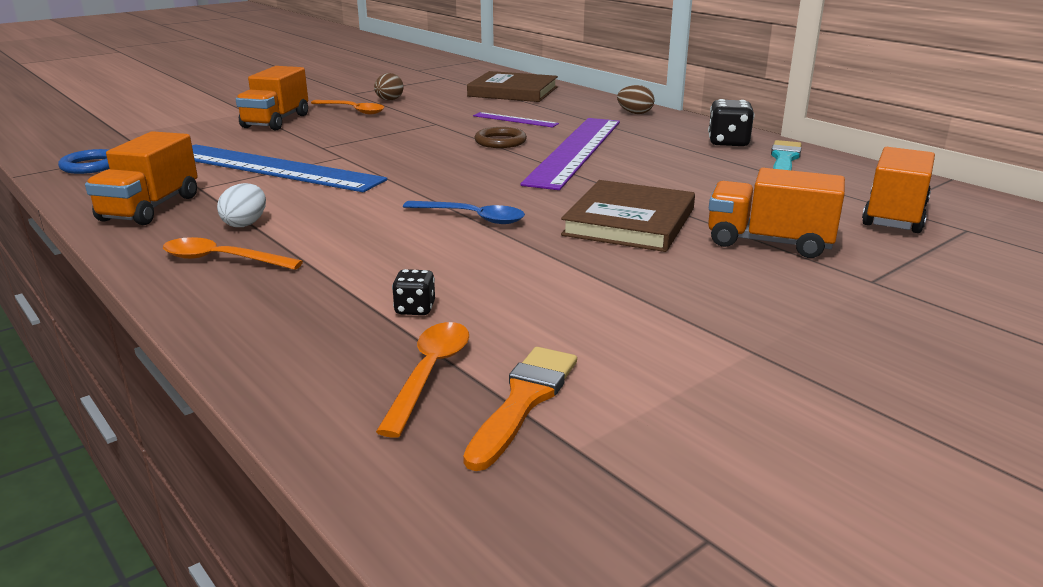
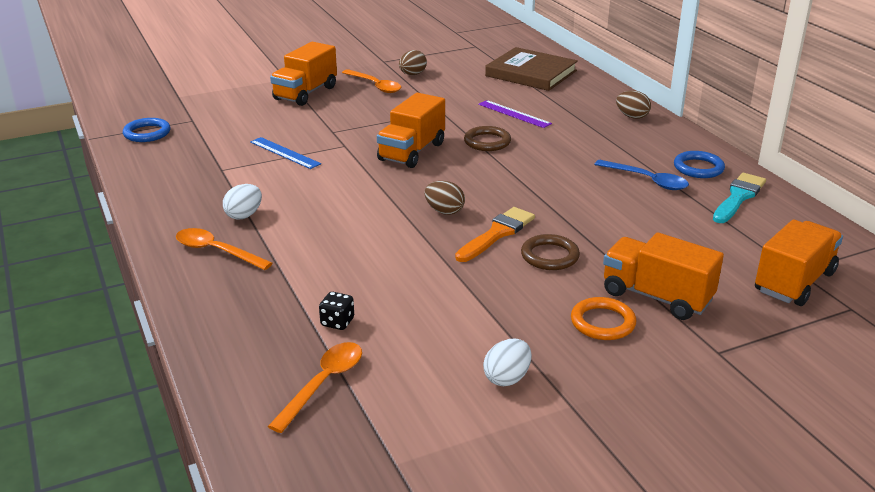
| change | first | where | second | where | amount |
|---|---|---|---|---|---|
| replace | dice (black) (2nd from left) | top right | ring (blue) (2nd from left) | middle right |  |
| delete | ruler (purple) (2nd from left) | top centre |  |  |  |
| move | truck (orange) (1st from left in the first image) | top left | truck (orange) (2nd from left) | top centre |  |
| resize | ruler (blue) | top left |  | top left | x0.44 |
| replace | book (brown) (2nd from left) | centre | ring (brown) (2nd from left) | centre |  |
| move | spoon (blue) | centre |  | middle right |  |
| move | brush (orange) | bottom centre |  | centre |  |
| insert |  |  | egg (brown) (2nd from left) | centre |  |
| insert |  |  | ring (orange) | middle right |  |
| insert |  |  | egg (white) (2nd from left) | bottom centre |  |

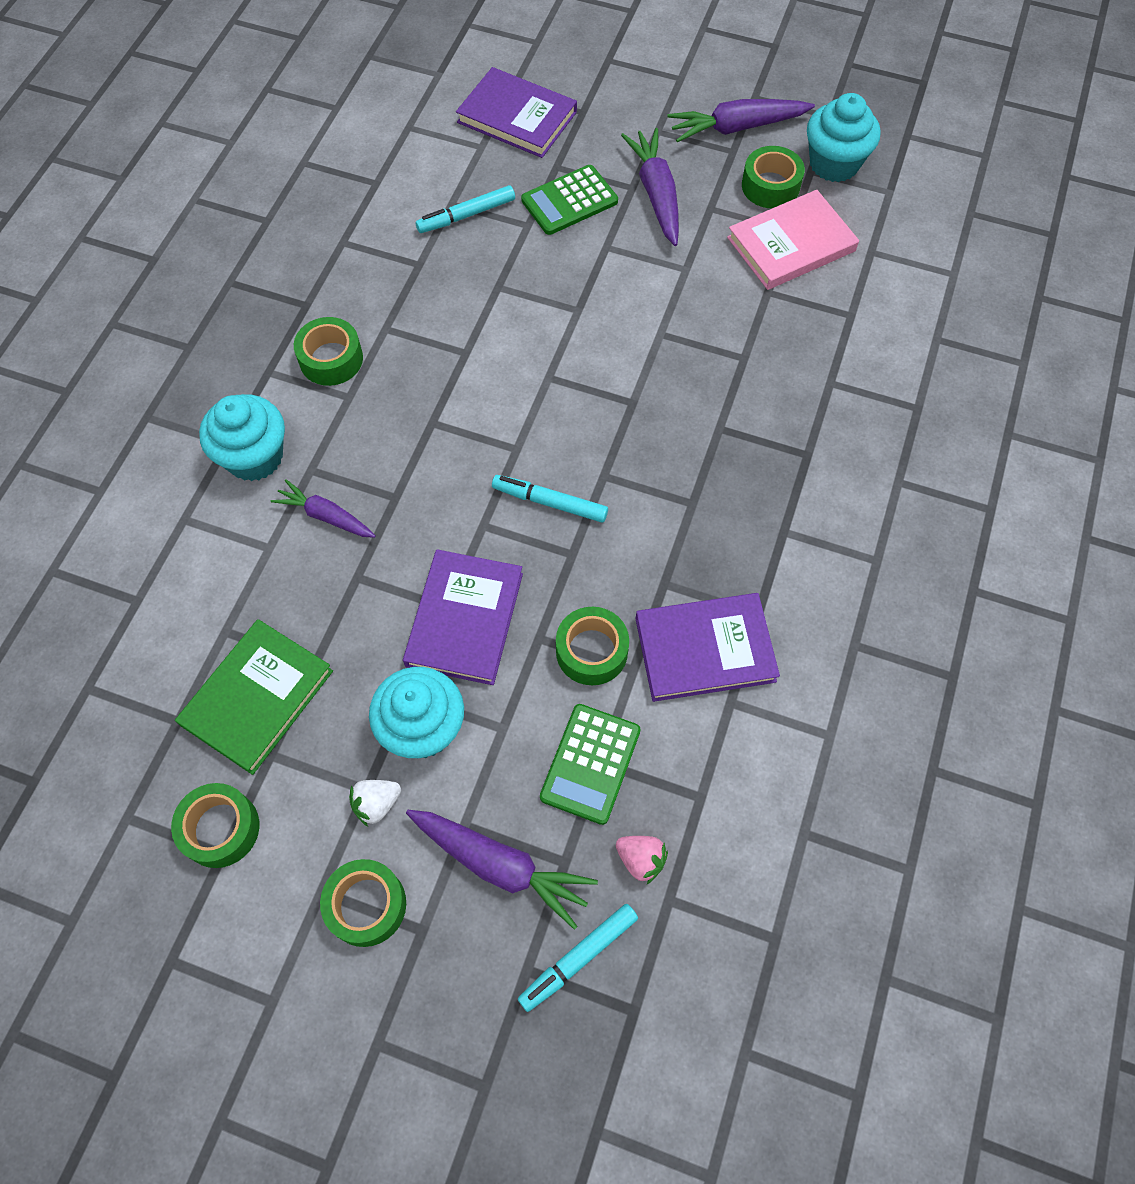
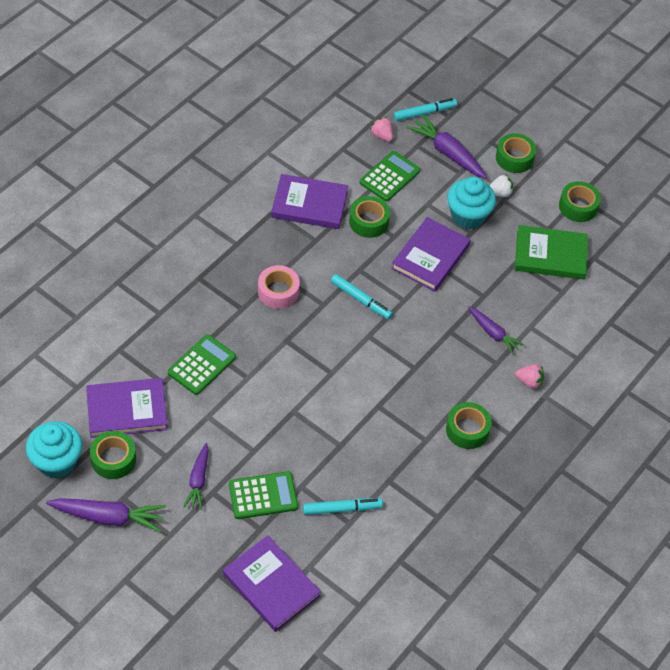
| change | first | where | second | where | amount |
|---|---|---|---|---|---|
| resize | carrot (purple) (3rd from left in the first image) | top centre | carrot (purple) (2nd from left) | bottom left | x0.64 |
| recolor | book (pink) | top right | book (purple) (1st from left) | middle left |  |
| replace | cupcake (turquoise) (1st from left) | middle left | strawberry (pink) (2nd from left) | middle right |  |
| rotate | book (green) | middle left |  | middle right | 45 degrees clockwise |
| insert |  |  | tape (pink) | centre |  |
| insert |  |  | calculator (green) (1st from left) | middle left |  |

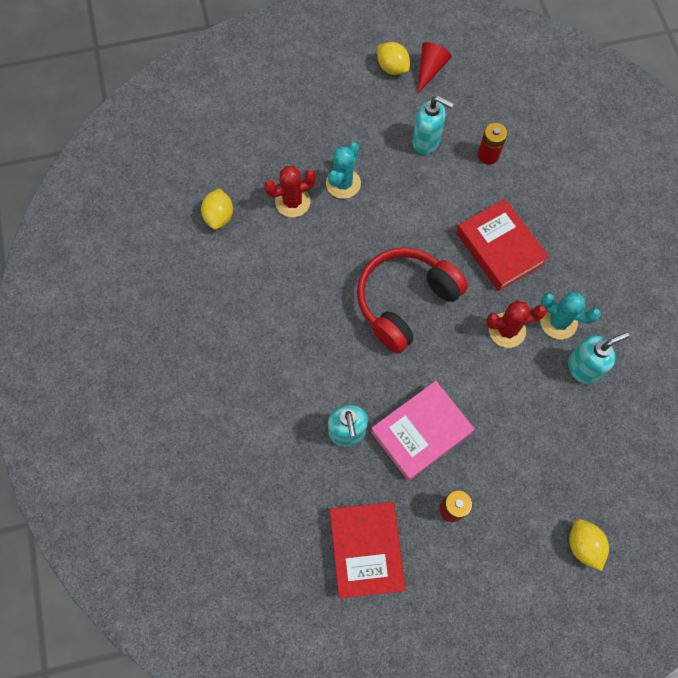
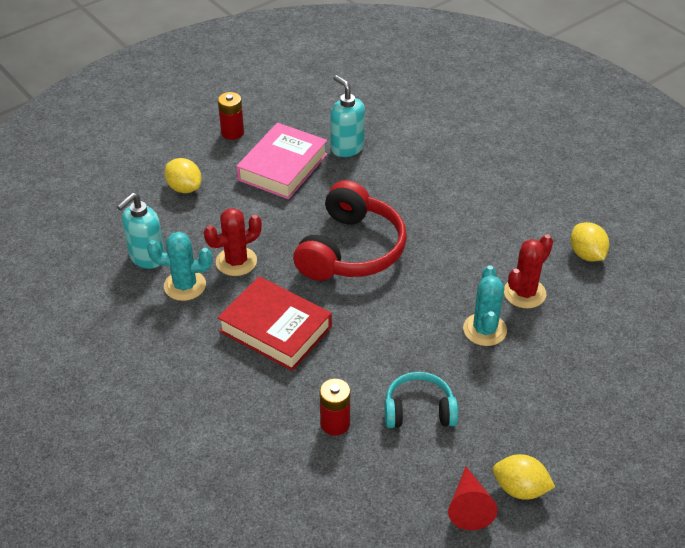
| change | first | where | second | where | amount |
|---|---|---|---|---|---|
| replace | soap dispenser (turquoise) (2nd from left) | top centre | headphones (turquoise) | bottom centre |  |
| delete | book (red) (1st from left) | bottom centre |  |  |  |
| move | lemon (yellow) (3rd from left in the first image) | bottom right | lemon (yellow) (1st from left) | top left |  |

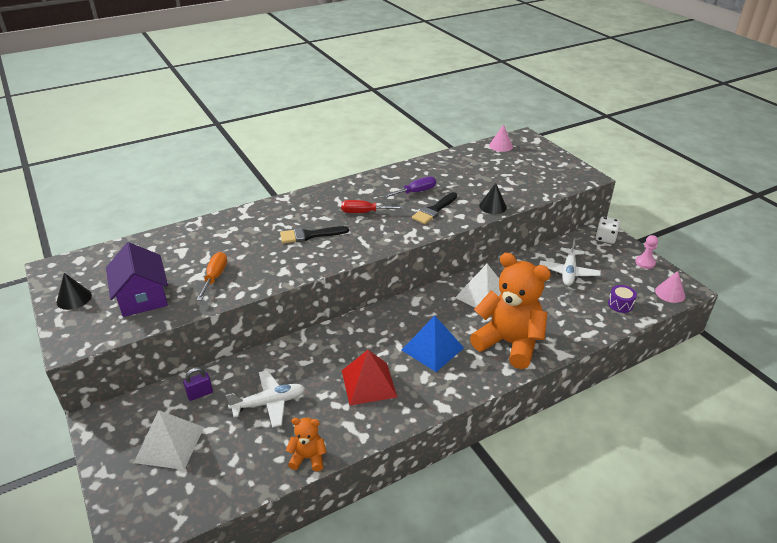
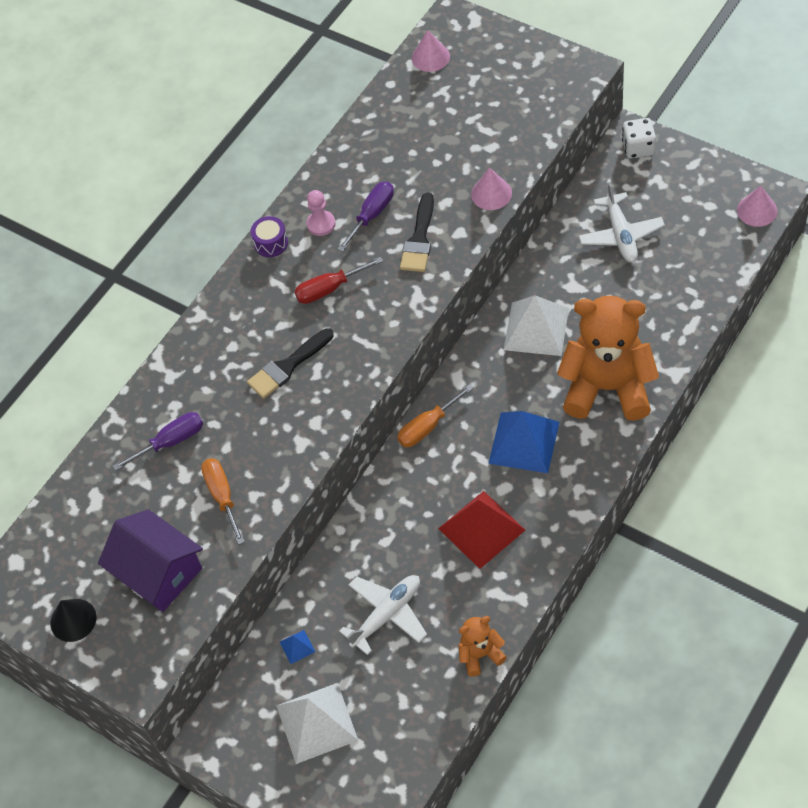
| change | first | where | second | where | amount |
|---|---|---|---|---|---|
| recolor | cone (black) (2nd from left) | centre | cone (pink) (2nd from left) | top centre |  |
| move | pawn (pink) | middle right |  | top centre |  |
| move | drum (purple) | middle right |  | top left |  |
| replace | padlock (purple) | bottom left | pyramid (blue) (1st from left) | bottom centre |  |
| insert |  |  | screwdriver (orange) (2nd from left) | centre |  |
| insert |  |  | screwdriver (purple) (1st from left) | middle left |  |

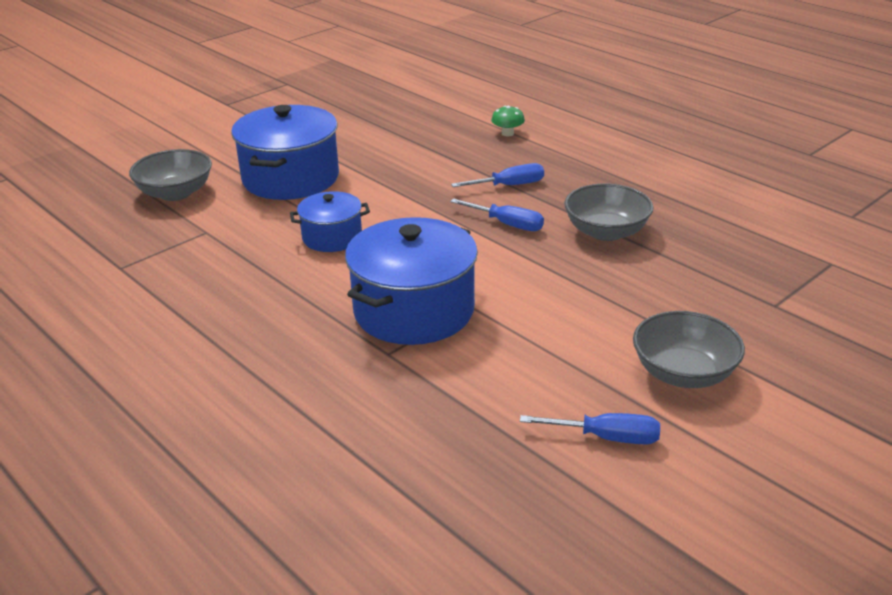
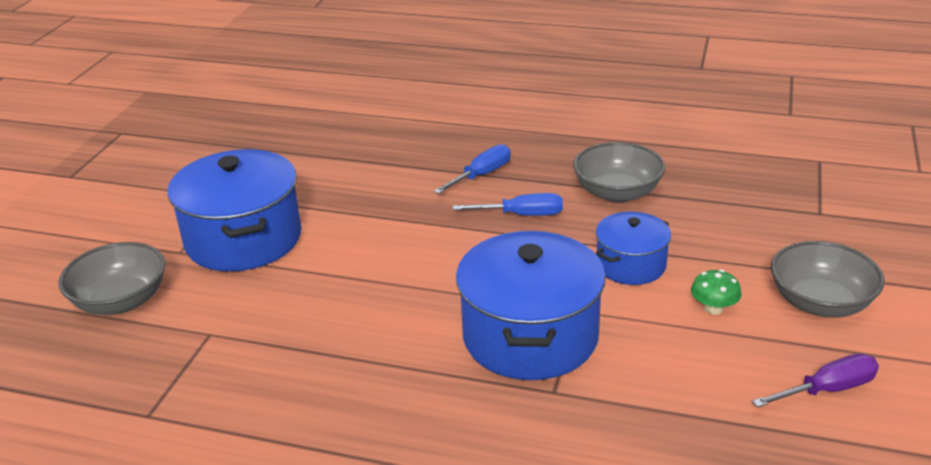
| change | first | where | second | where | amount |
|---|---|---|---|---|---|
| move | mushroom (green) | top centre |  | middle right |  |
| move | pot (blue) (2nd from left in the first image) | centre | pot (blue) (3rd from left) | middle right |  |
| recolor | screwdriver (blue) (3rd from left) | bottom centre | screwdriver (purple) | bottom right |  |

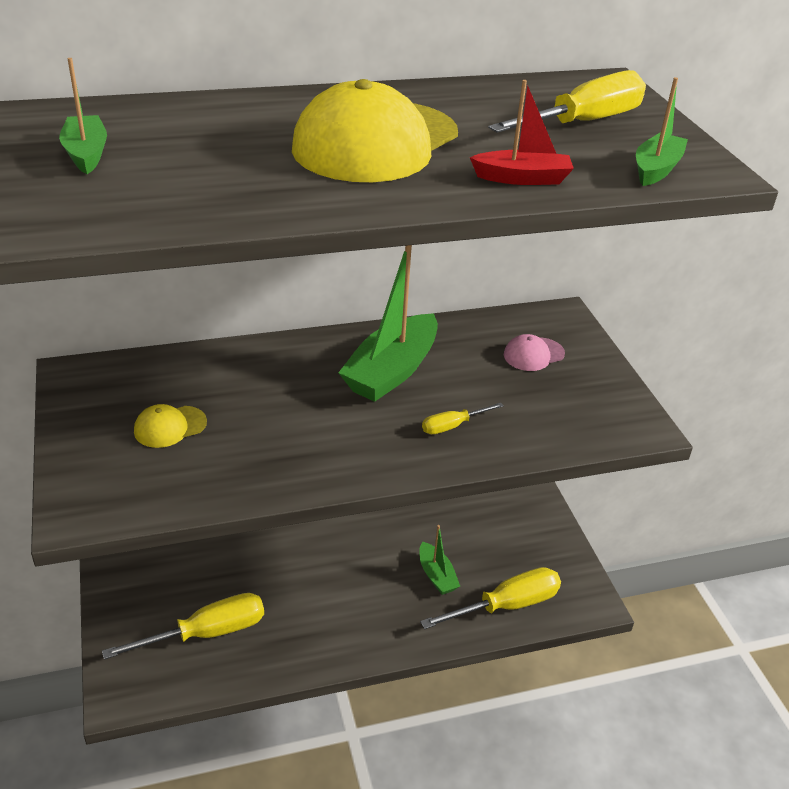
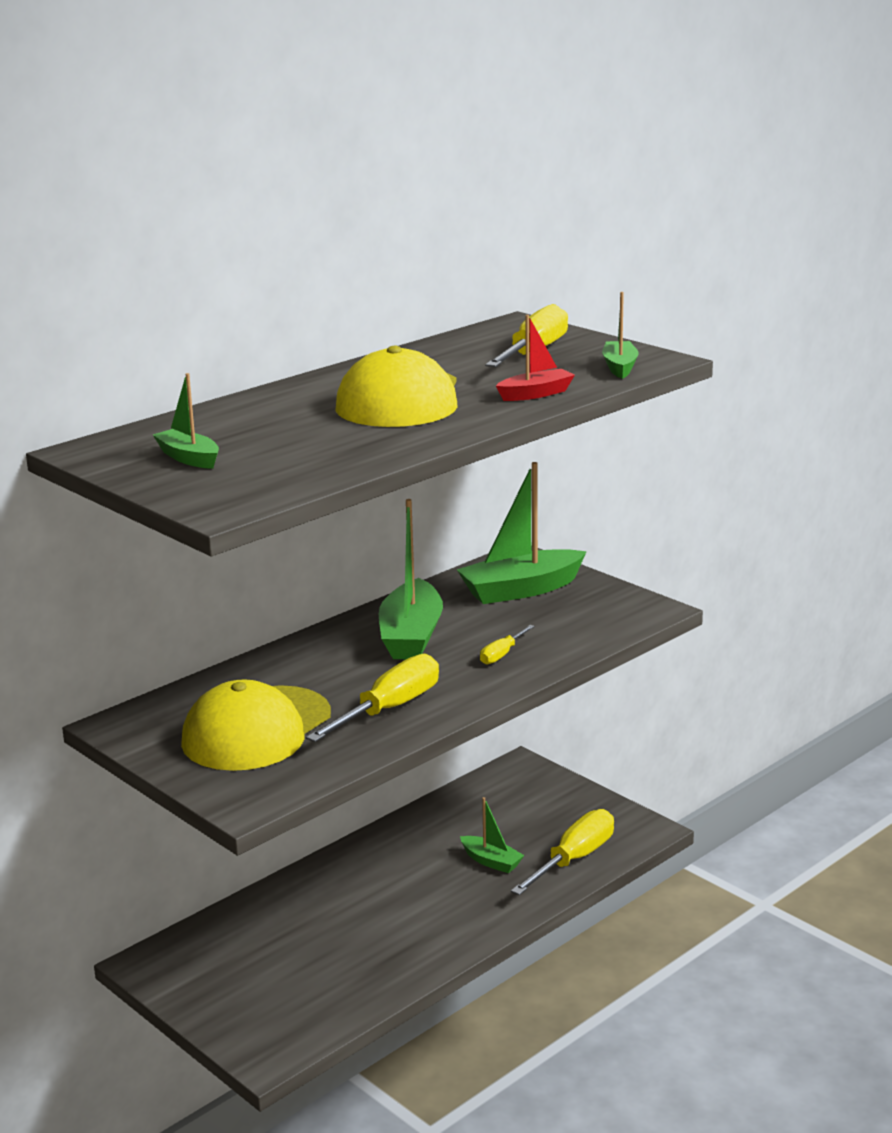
| change | first | where | second | where | amount |
|---|---|---|---|---|---|
| replace | cap (pink) | middle right | boat (green) (4th from left) | centre |  |
| resize | cap (yellow) (1st from left) | middle left |  | middle left | x2.24 |
| move | screwdriver (yellow) (1st from left) | bottom left |  | centre |  |

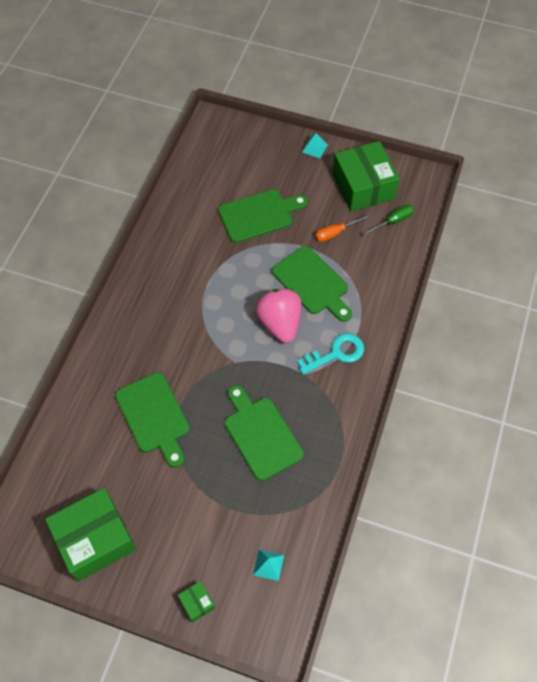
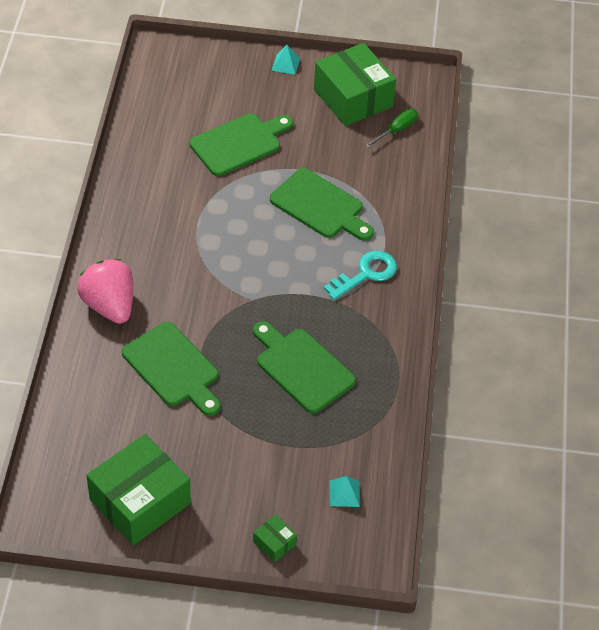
| change | first | where | second | where | amount |
|---|---|---|---|---|---|
| delete | screwdriver (orange) | centre |  |  |  |
| move | strawberry (pink) | centre |  | middle left |  |

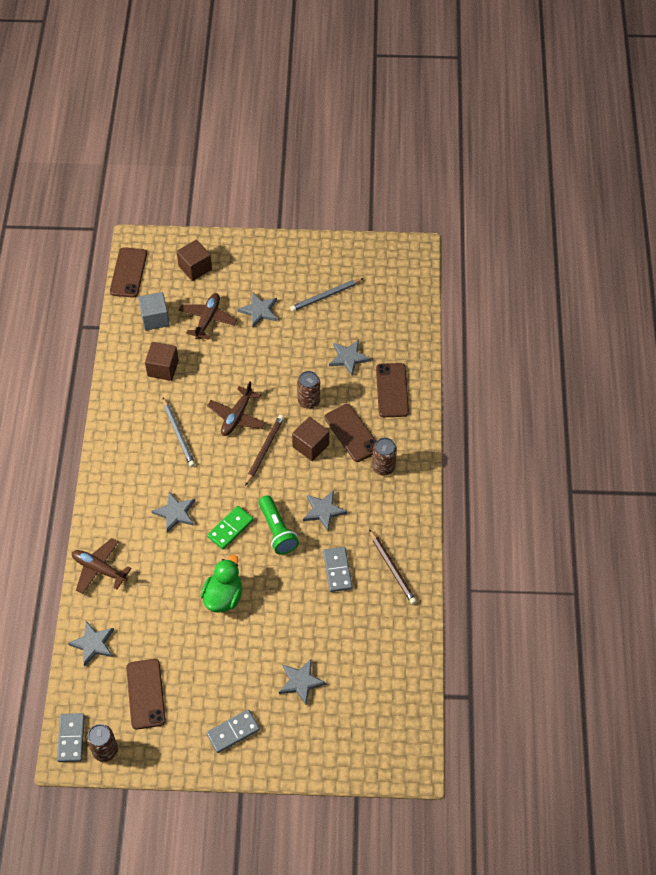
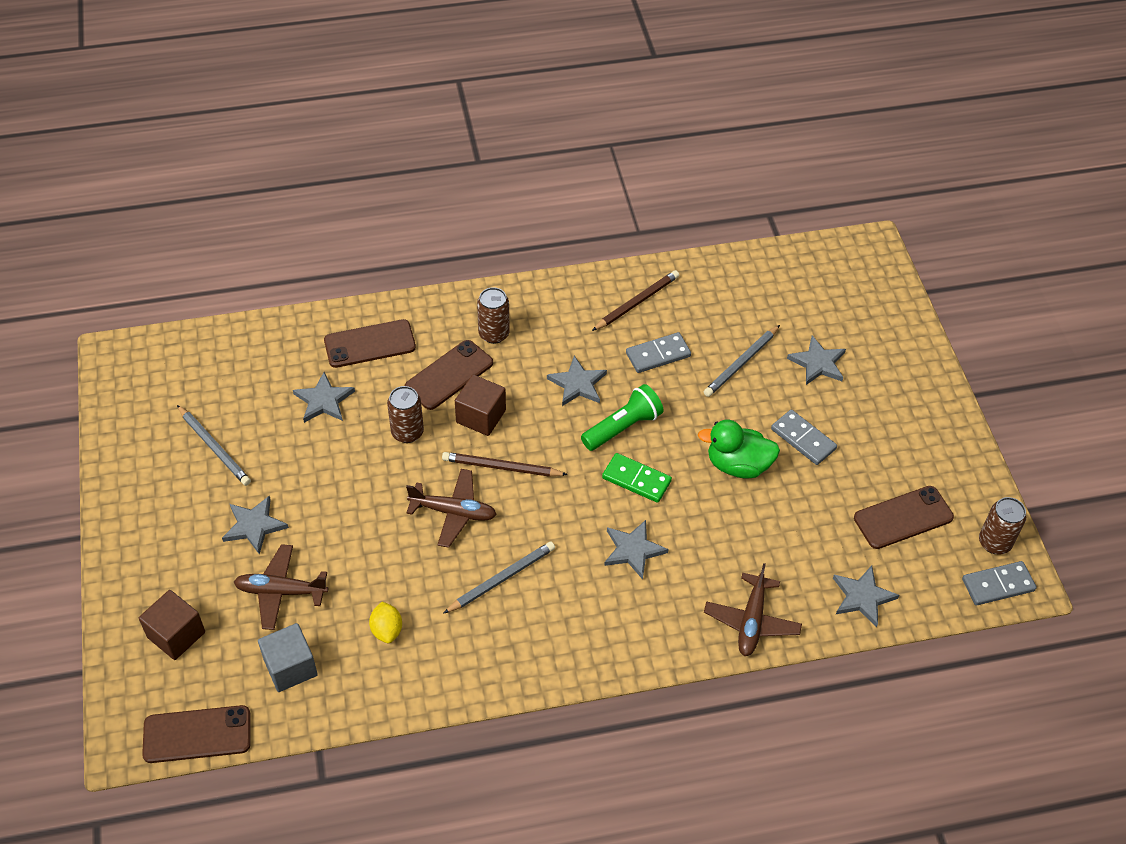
| change | first | where | second | where | amount |
|---|---|---|---|---|---|
| replace | cube (brown) (1st from left) | middle left | lemon (yellow) | bottom centre |  |
| move | domino (grey) (2nd from left) | bottom centre |  | middle right |  |
| insert |  |  | pencil (grey) (3rd from left) | centre |  |

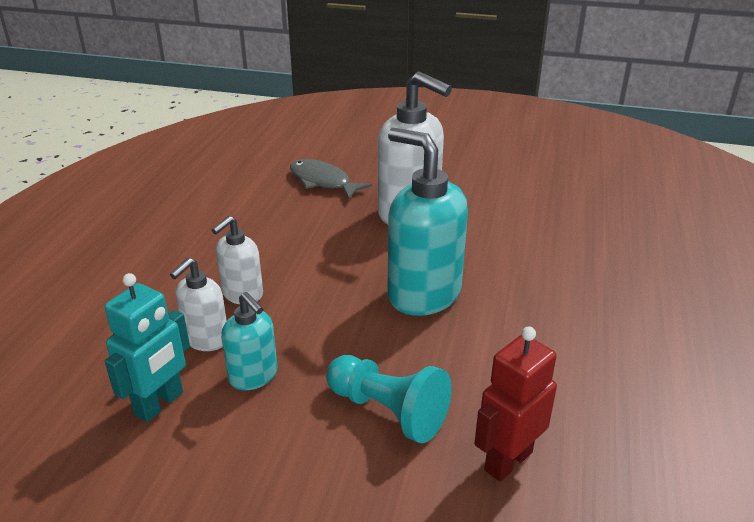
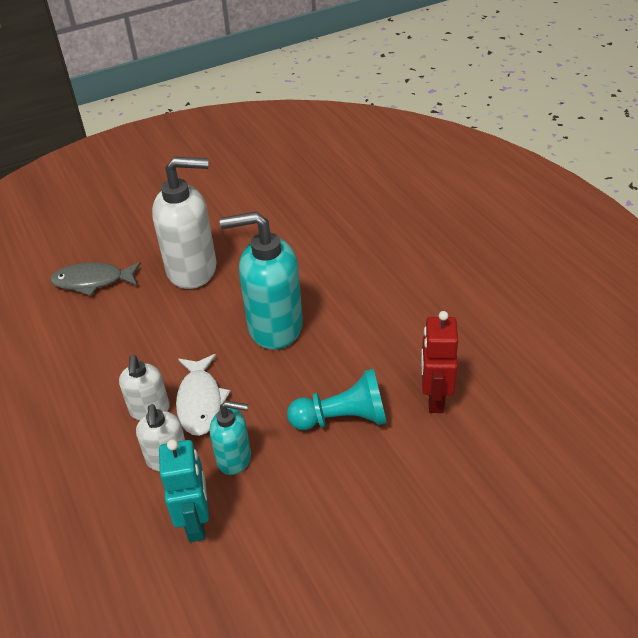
| change | first | where | second | where | amount |
|---|---|---|---|---|---|
| insert |  |  | fish (white) | middle left |  |

